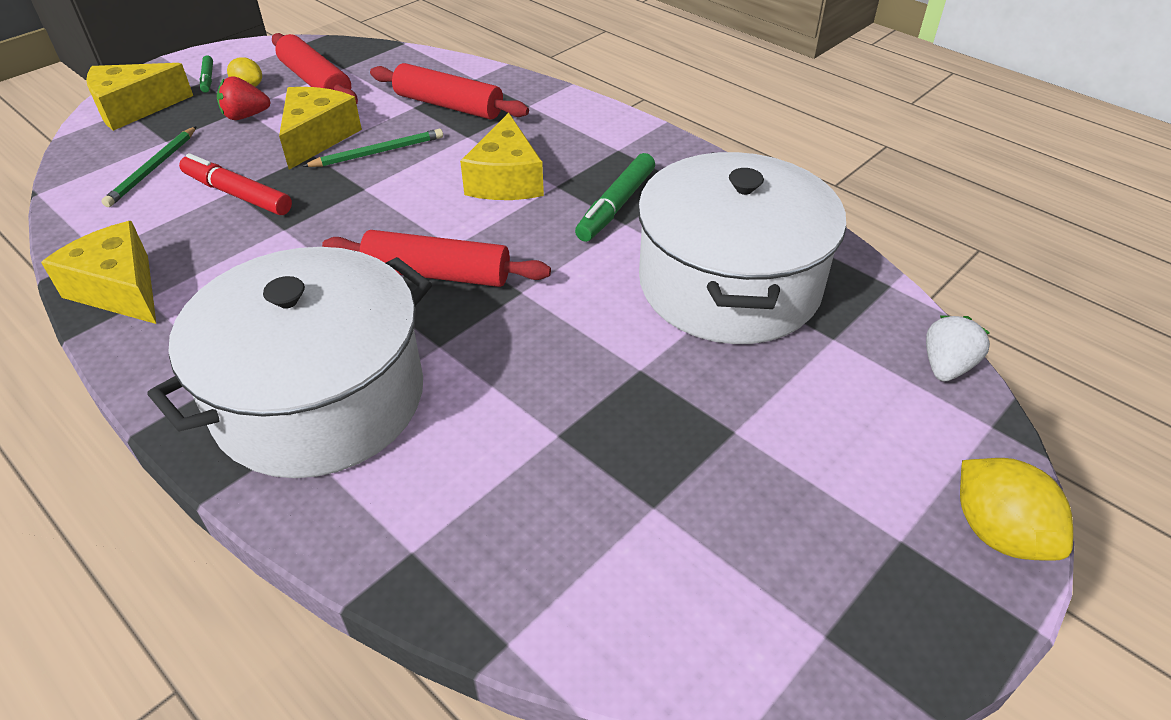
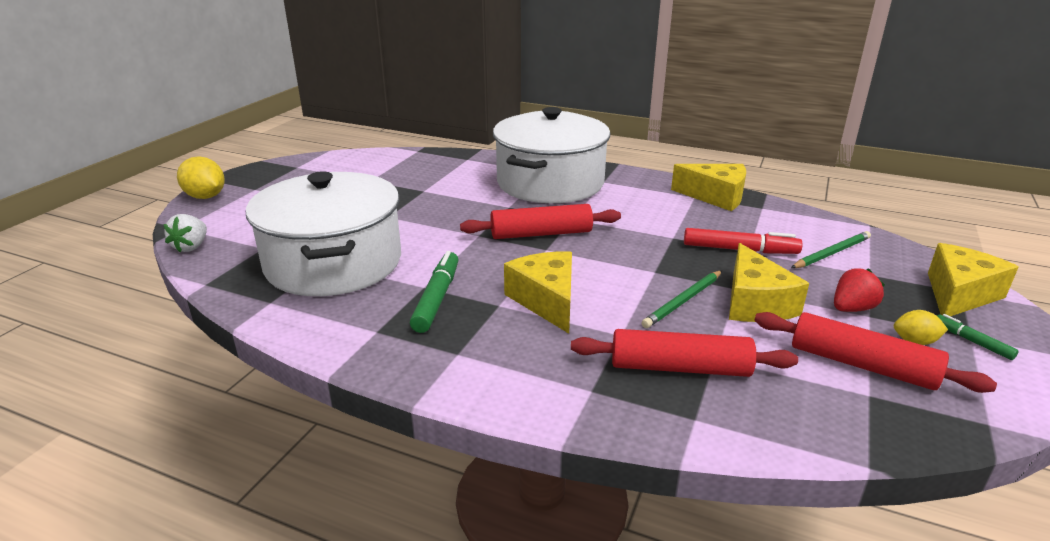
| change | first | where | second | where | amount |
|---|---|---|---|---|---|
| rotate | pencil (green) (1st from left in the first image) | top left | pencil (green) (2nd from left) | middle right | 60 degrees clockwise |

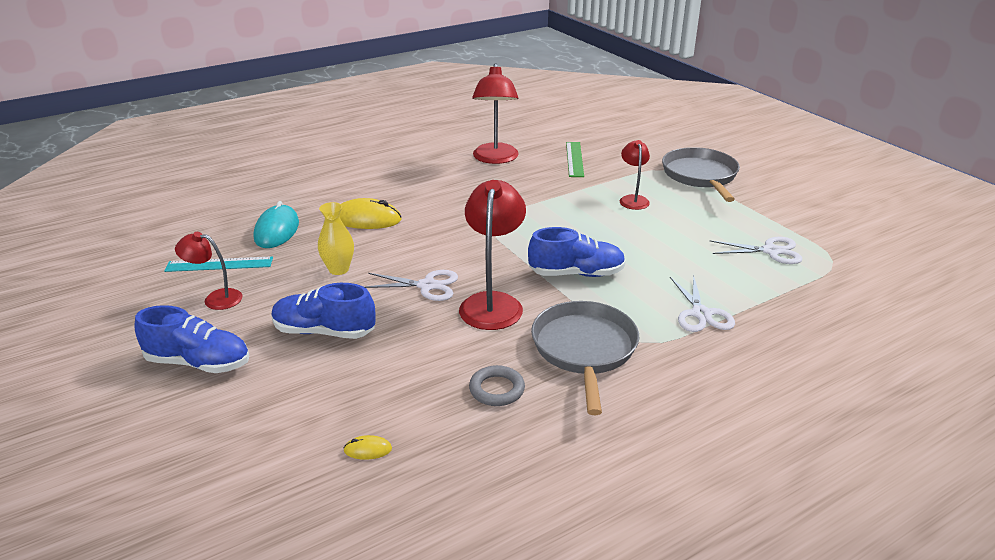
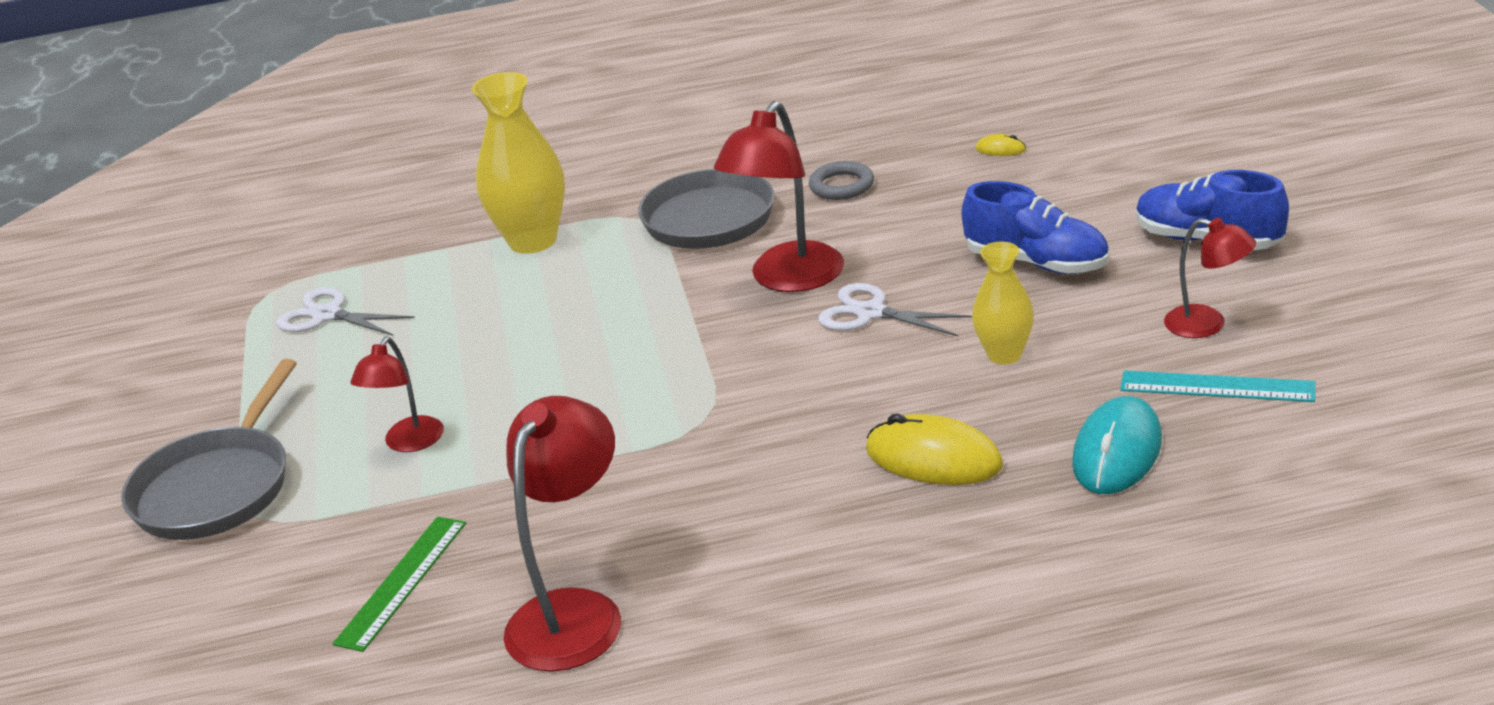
| change | first | where | second | where | amount |
|---|---|---|---|---|---|
| delete | shoe (blue) (3rd from left) | centre |  |  |  |
| replace | scissors (white) (2nd from left) | middle right | vase (yellow) (1st from left) | top centre |  |

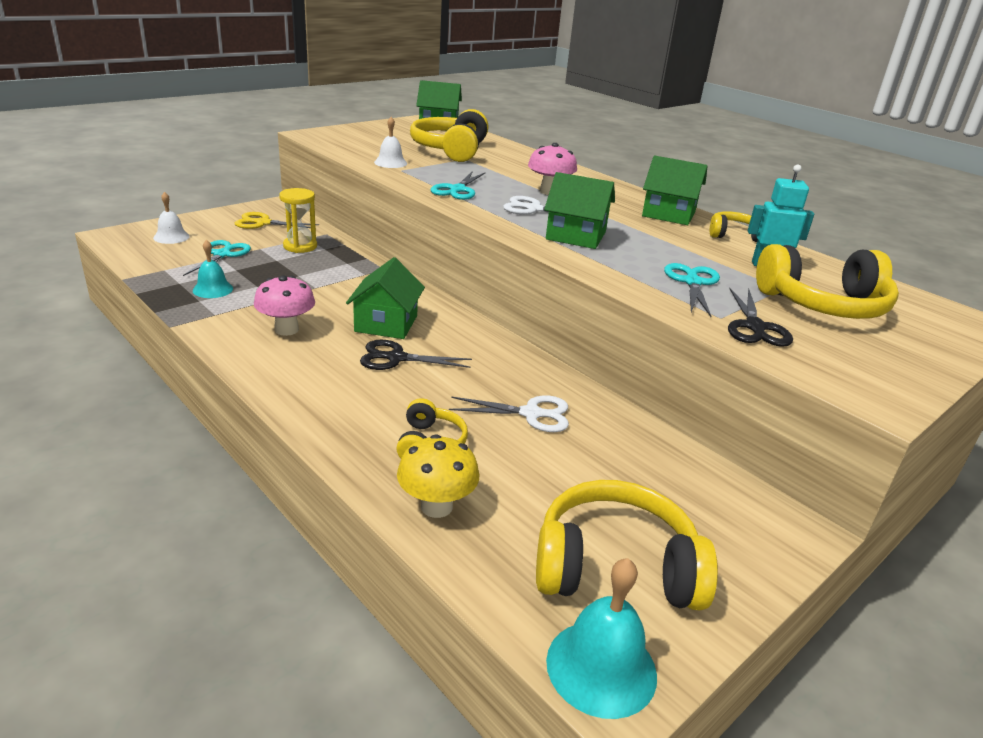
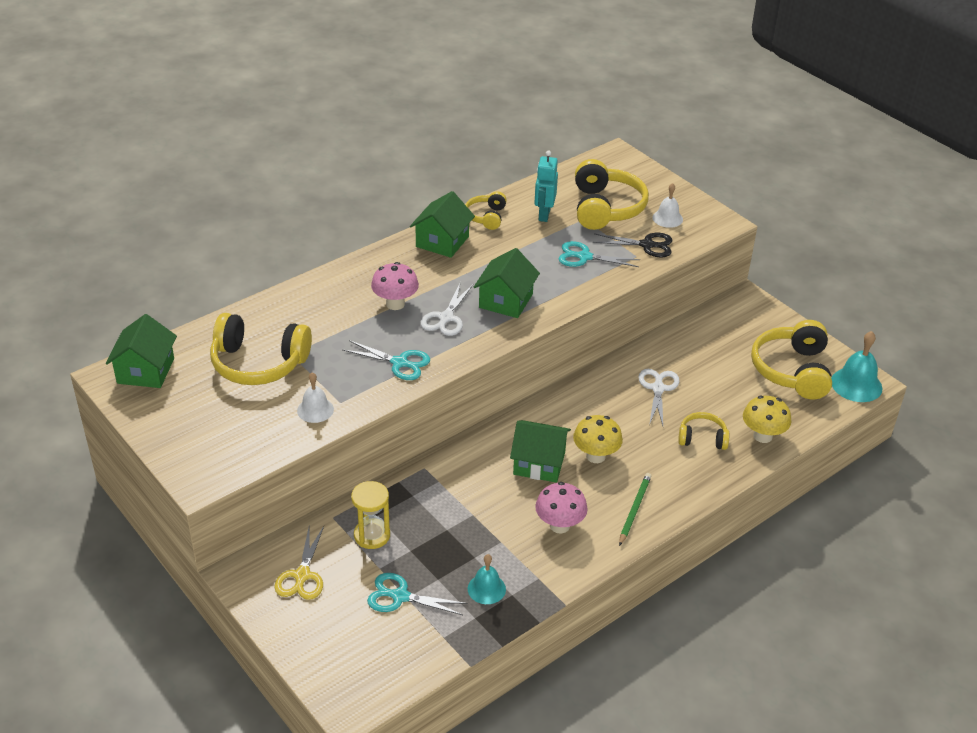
| change | first | where | second | where | amount |
|---|---|---|---|---|---|
| move | bell (white) (1st from left in the first image) | top left | bell (white) (2nd from left) | top right |  |
| replace | scissors (black) (1st from left) | centre | mushroom (yellow) (1st from left) | centre |  |
| insert |  |  | pencil (green) | bottom centre |  |

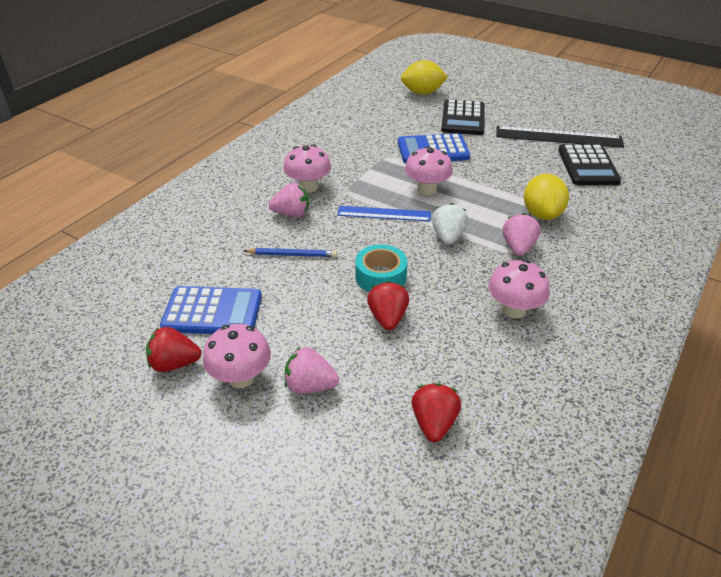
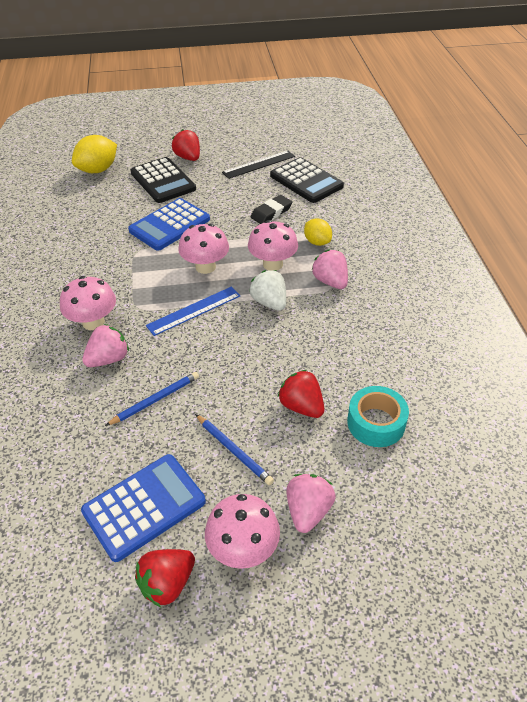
| change | first | where | second | where | amount |
|---|---|---|---|---|---|
| resize | ruler (black) | top right |  | top centre | x0.64 |
| resize | lemon (yellow) (2nd from left) | middle right |  | top centre | x0.62 |
| move | tape (turquoise) | centre |  | middle right |  |
| move | mushroom (pink) (4th from left) | middle right |  | centre |  |
| rotate | strawberry (pink) (2nd from left) | centre |  | bottom centre | 135 degrees clockwise |
| move | strawberry (red) (3rd from left in the first image) | bottom centre | strawberry (red) (2nd from left) | top centre |  |
| insert |  |  | eraser (black) | top centre |  |
| insert |  |  | pencil (blue) (2nd from left) | centre |  |

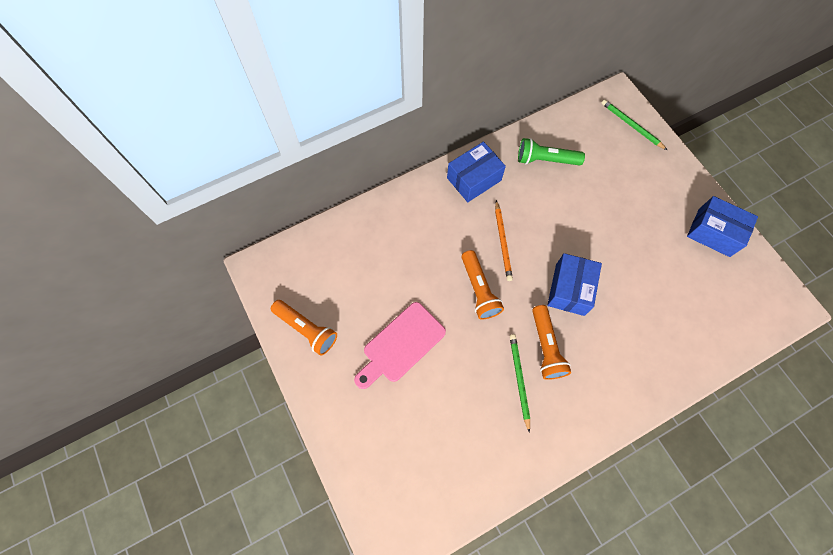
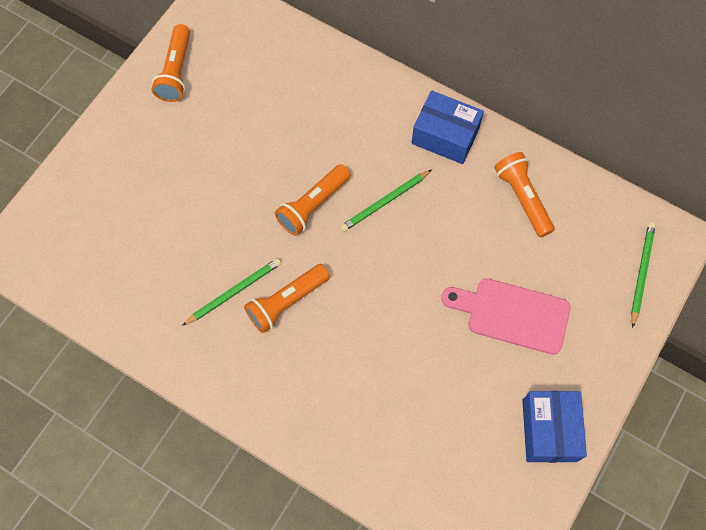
| change | first | where | second | where | amount |
|---|---|---|---|---|---|
| recolor | flashlight (green) | top centre | flashlight (orange) (4th from left) | middle right |  |
| recolor | pencil (orange) | centre | pencil (green) (2nd from left) | centre |  |
| delete | box (blue) (2nd from left) | middle right |  |  |  |
| move | cutting board (pink) | centre |  | middle right |  |

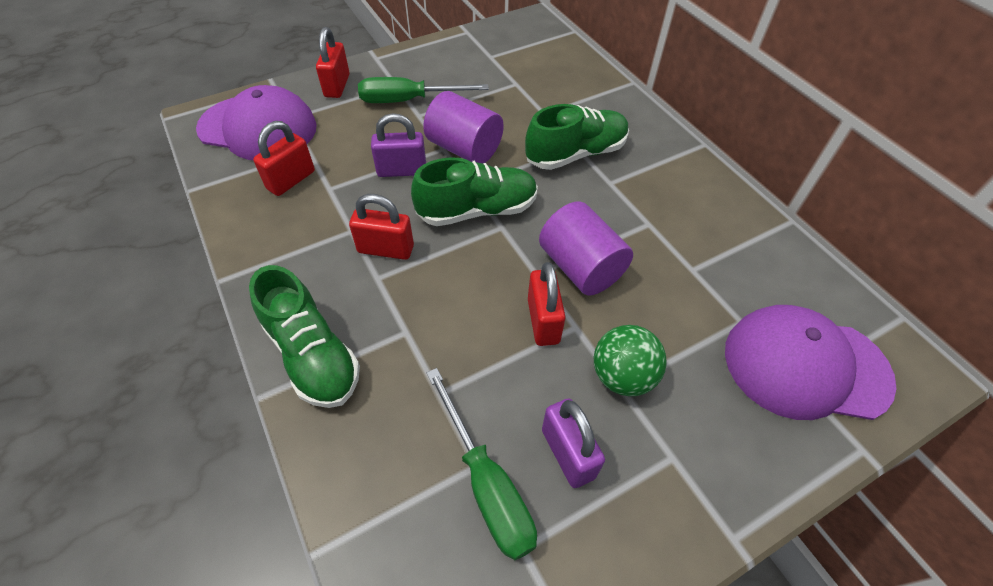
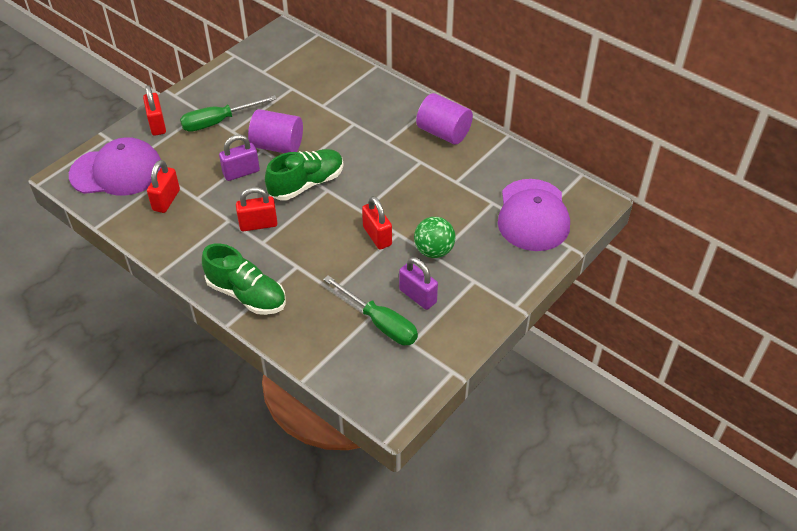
| change | first | where | second | where | amount |
|---|---|---|---|---|---|
| delete | shoe (green) (3rd from left) | top centre |  |  |  |
| move | cylinder (purple) (2nd from left) | centre |  | top centre |  |
| rotate | cap (purple) (2nd from left) | middle right |  | middle right | 75 degrees counterclockwise |

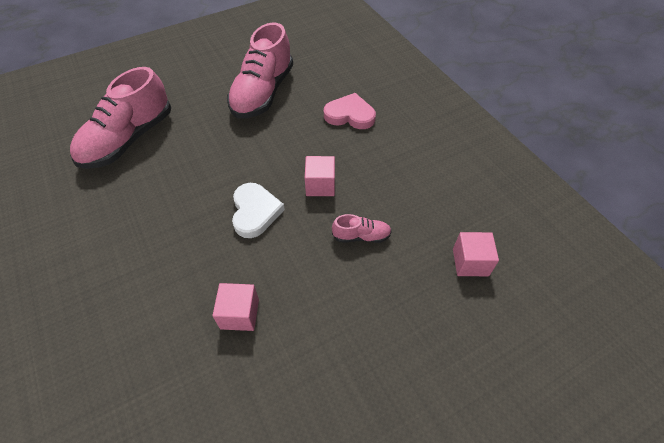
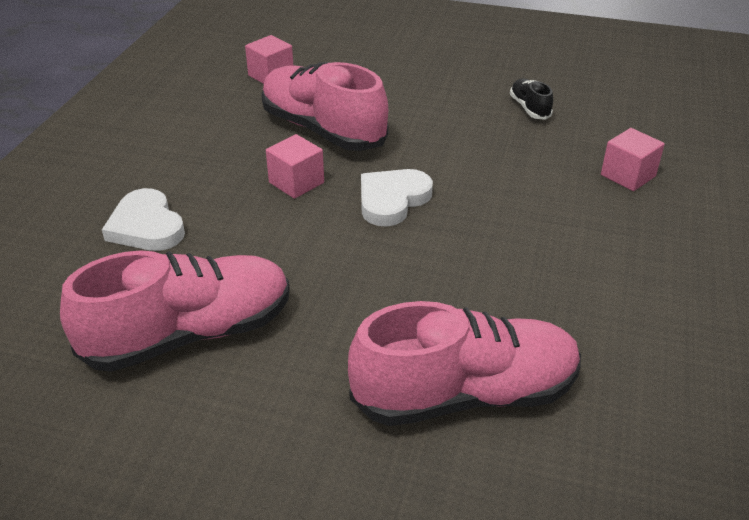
| change | first | where | second | where | amount |
|---|---|---|---|---|---|
| recolor | heart (pink) | top centre | heart (white) (1st from left) | middle left |  |
| resize | shoe (pink) (3rd from left in the first image) | centre | shoe (pink) (2nd from left) | top centre | x2.26 |
| move | cube (pink) (1st from left in the first image) | bottom centre | cube (pink) (3rd from left) | top right |  |
| insert |  |  | shoe (black) | top right |  |

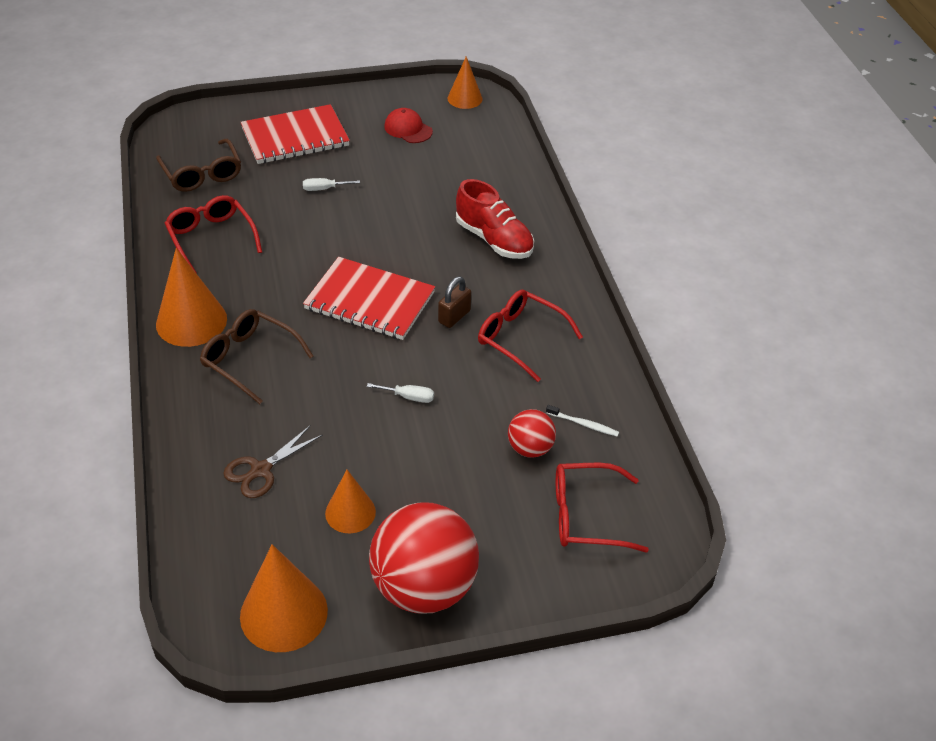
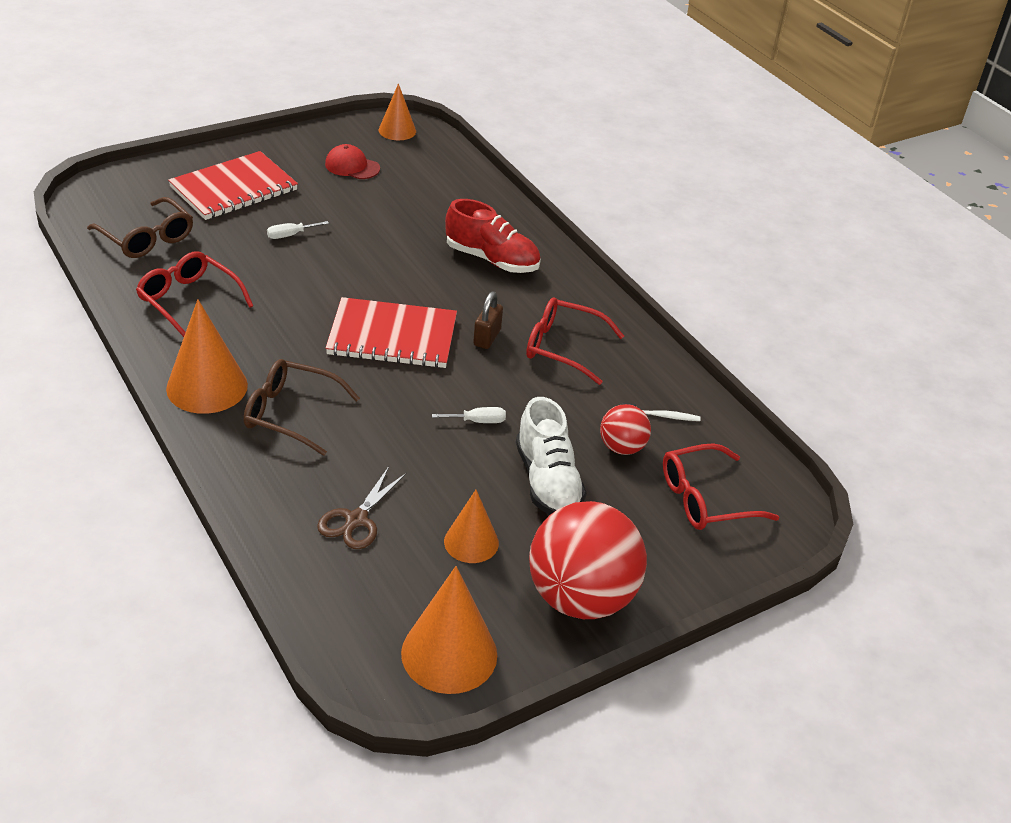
| change | first | where | second | where | amount |
|---|---|---|---|---|---|
| insert |  |  | shoe (white) | centre |  |

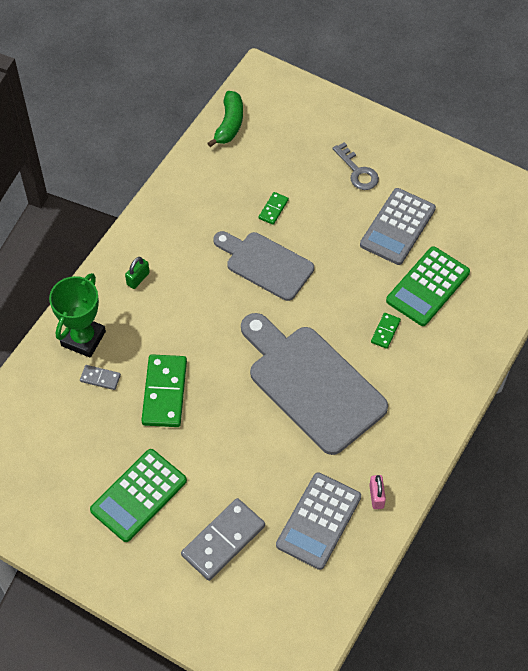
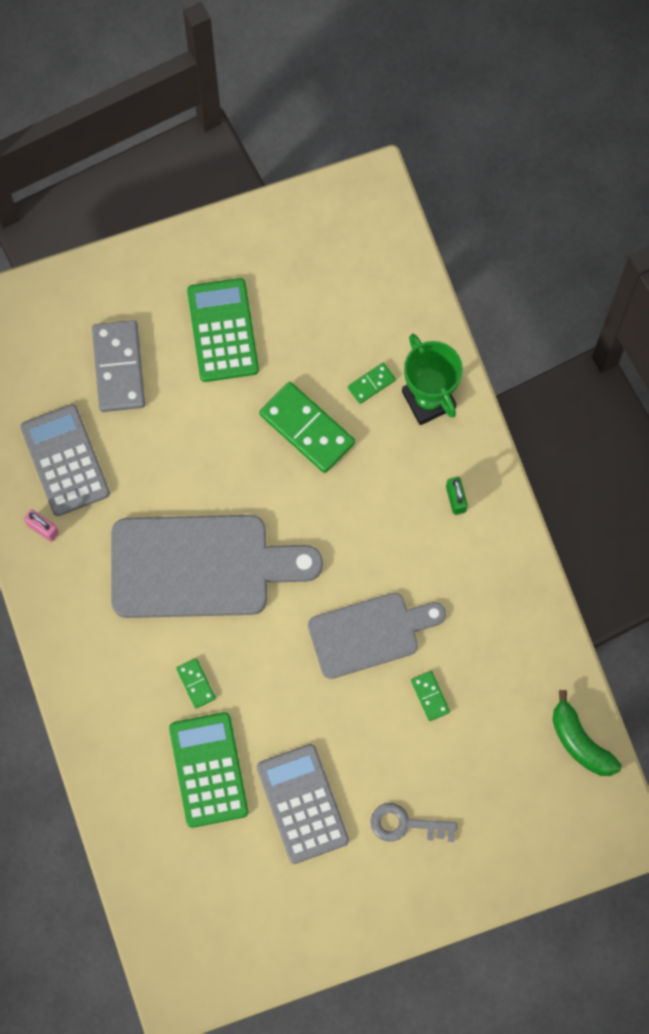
| change | first | where | second | where | amount |
|---|---|---|---|---|---|
| recolor | domino (grey) (1st from left) | middle left | domino (green) (3rd from left) | centre |  |

